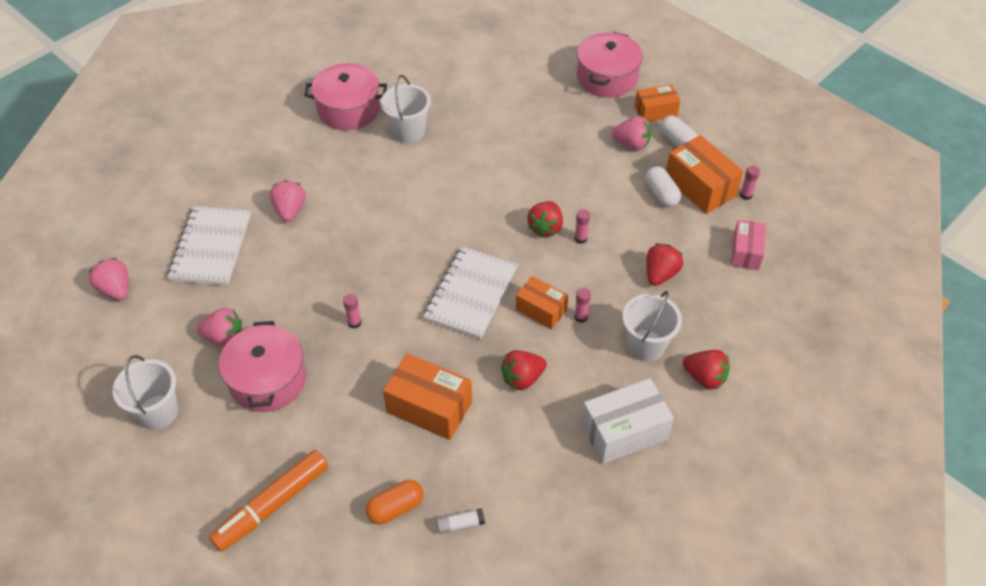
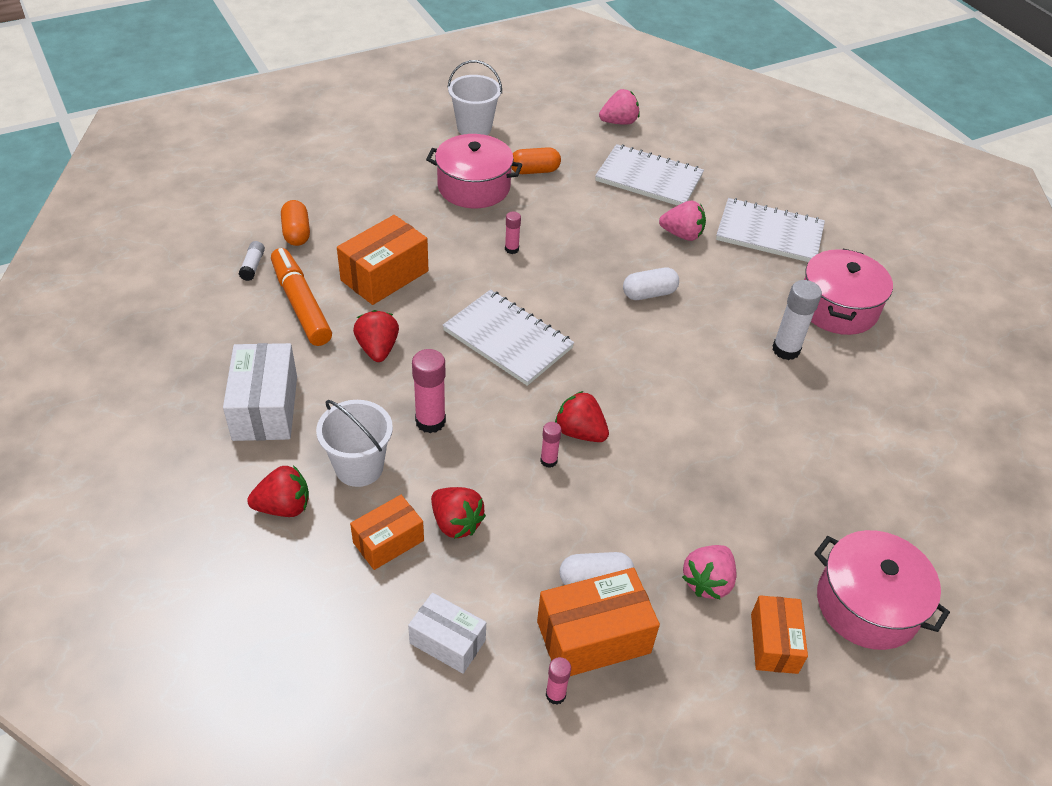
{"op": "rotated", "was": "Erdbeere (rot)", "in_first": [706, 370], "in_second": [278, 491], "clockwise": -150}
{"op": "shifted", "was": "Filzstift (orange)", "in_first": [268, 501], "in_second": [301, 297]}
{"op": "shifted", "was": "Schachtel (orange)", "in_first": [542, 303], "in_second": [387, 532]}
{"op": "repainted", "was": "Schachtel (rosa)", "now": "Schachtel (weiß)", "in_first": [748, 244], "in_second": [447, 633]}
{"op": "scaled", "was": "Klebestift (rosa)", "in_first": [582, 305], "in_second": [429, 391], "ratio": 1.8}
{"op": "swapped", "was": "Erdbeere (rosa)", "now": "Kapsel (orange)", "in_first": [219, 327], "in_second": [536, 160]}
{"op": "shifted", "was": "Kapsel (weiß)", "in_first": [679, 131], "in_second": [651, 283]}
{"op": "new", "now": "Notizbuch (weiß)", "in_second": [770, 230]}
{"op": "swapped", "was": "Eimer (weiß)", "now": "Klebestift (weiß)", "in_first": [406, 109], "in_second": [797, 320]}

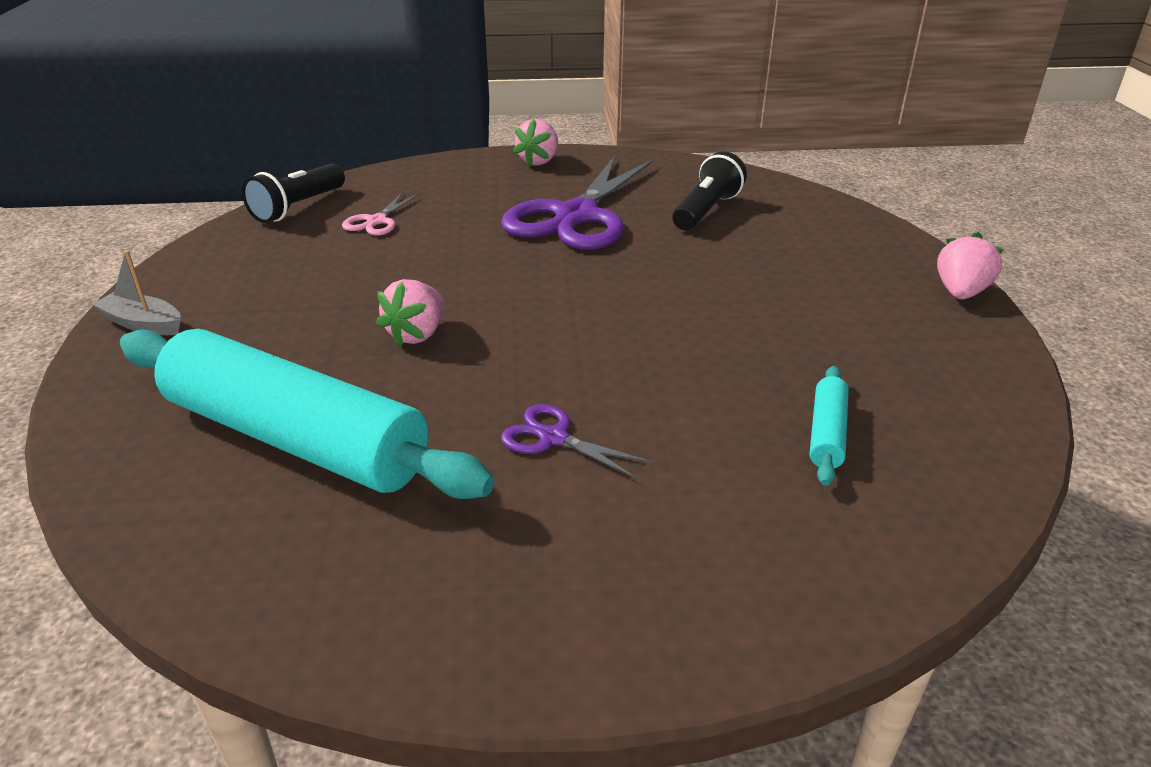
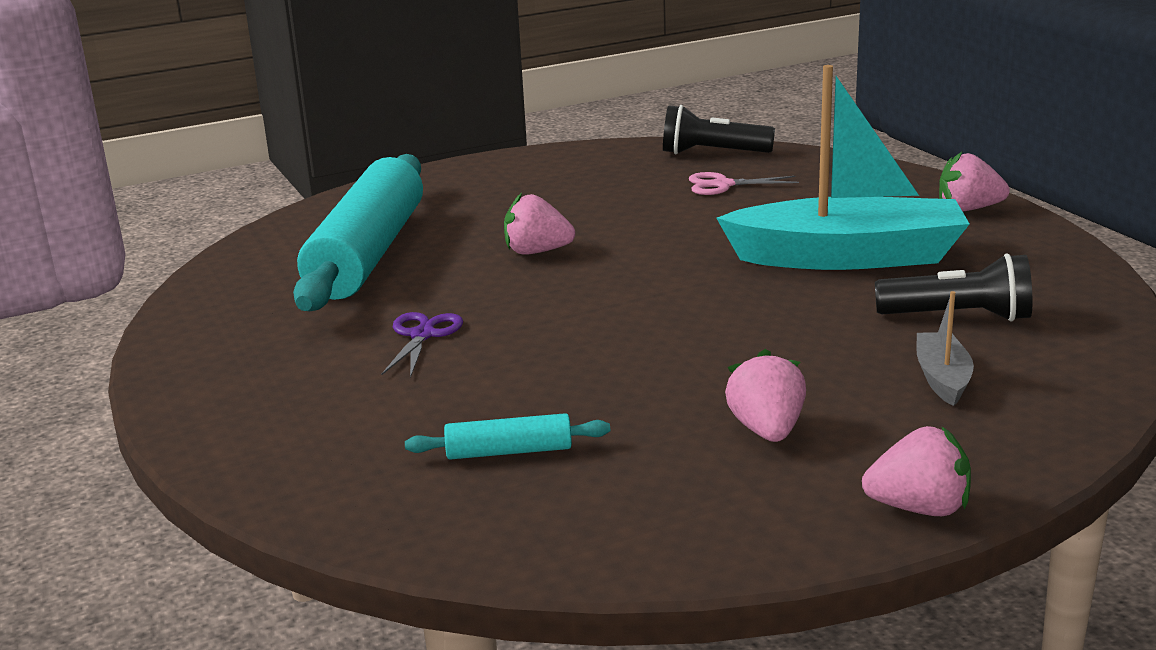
{"op": "swapped", "was": "Schere (lila)", "now": "Boot (türkis)", "in_first": [577, 203], "in_second": [843, 167]}
{"op": "new", "now": "Erdbeere (rosa)", "in_second": [765, 395]}
{"op": "shifted", "was": "Boot (grau)", "in_first": [136, 292], "in_second": [945, 348]}

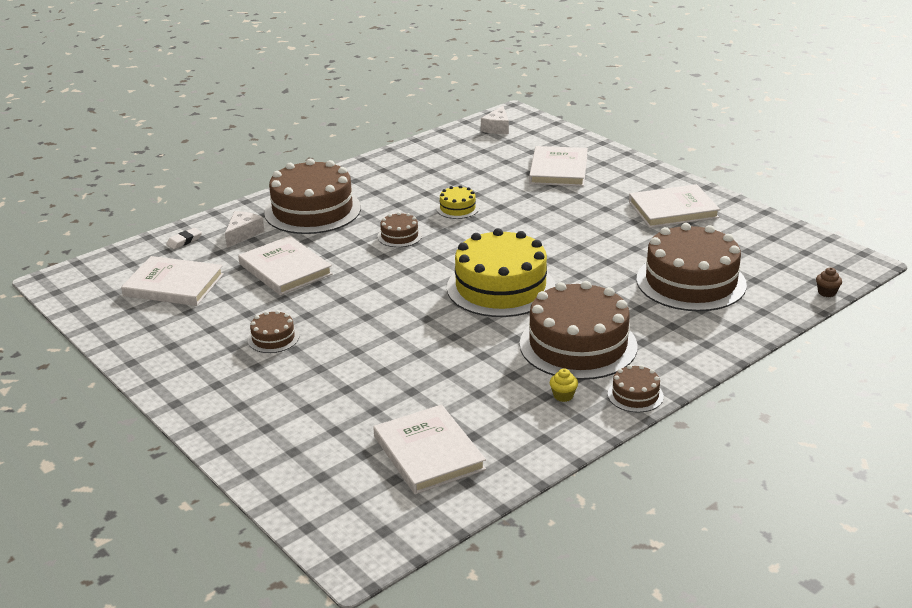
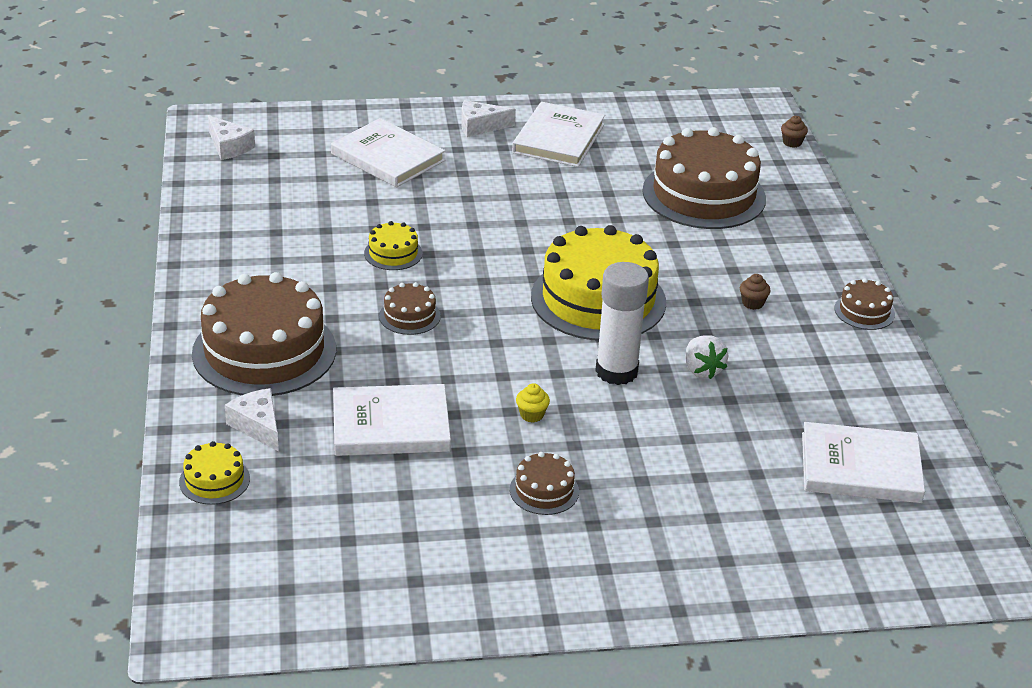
{"op": "swapped", "was": "Radiergummi (weiß)", "now": "Kuchen (gelb)", "in_first": [184, 238], "in_second": [214, 473]}
{"op": "new", "now": "Käse (weiß)", "in_second": [488, 118]}
{"op": "shifted", "was": "Muffin (gelb)", "in_first": [564, 385], "in_second": [533, 403]}
{"op": "new", "now": "Klebestift (weiß)", "in_second": [622, 323]}
{"op": "new", "now": "Erdbeere (weiß)", "in_second": [706, 357]}
{"op": "swapped", "was": "Kuchen (braun)", "now": "Muffin (braun)", "in_first": [578, 330], "in_second": [755, 292]}
{"op": "gone", "was": "Buch (weiß)", "in_first": [172, 281]}

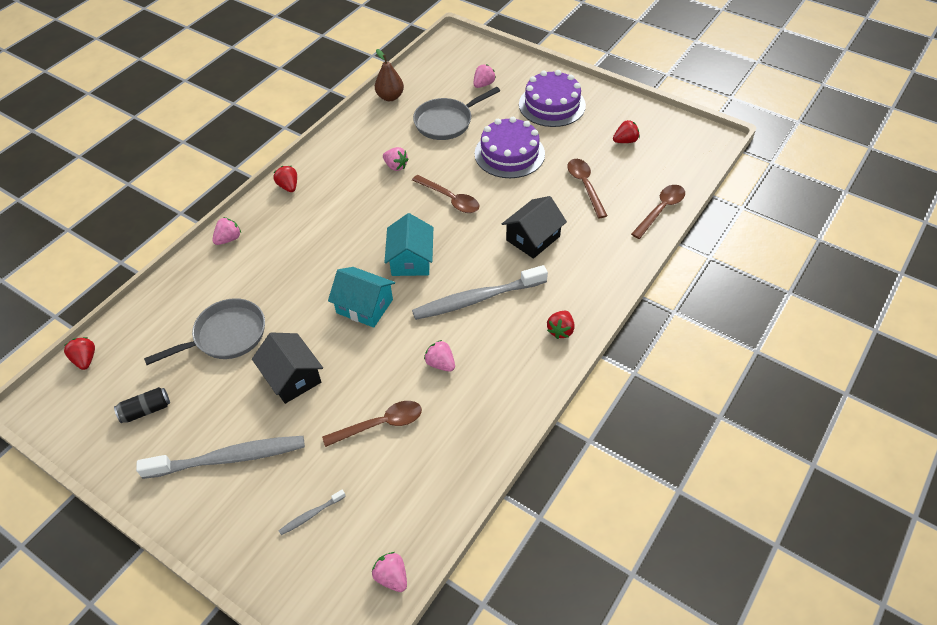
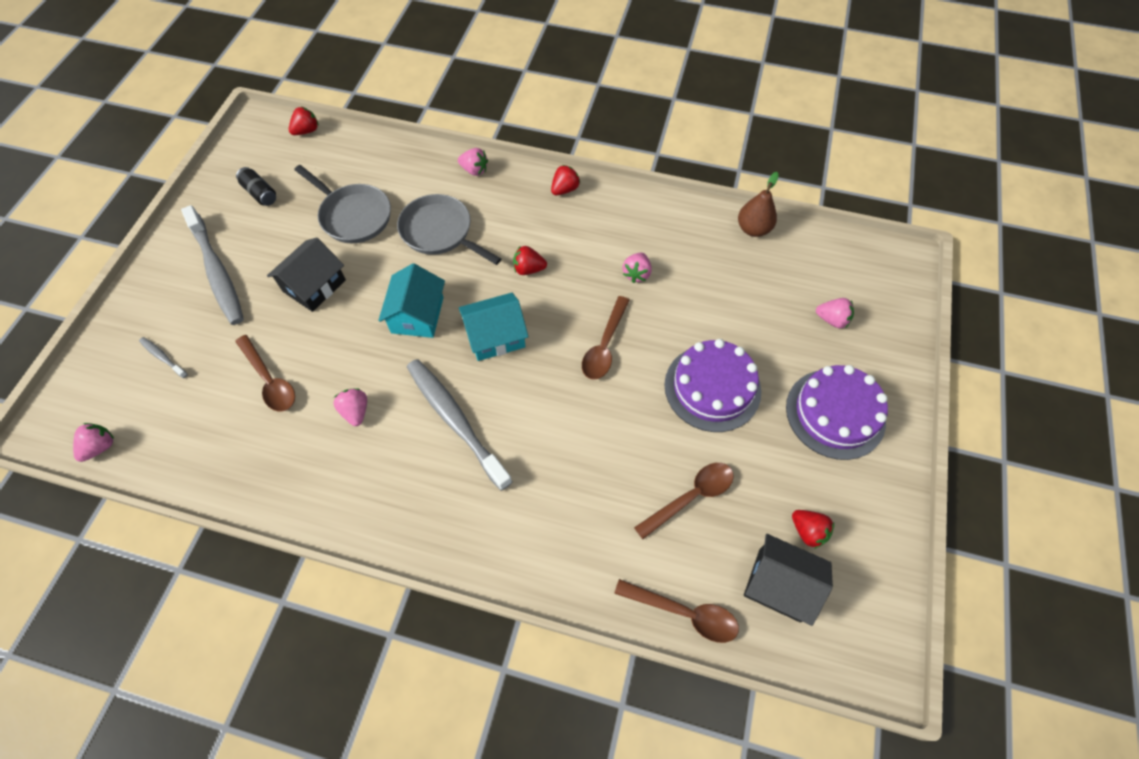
{"op": "rotated", "was": "Erdbeere (rosa)", "in_first": [439, 356], "in_second": [350, 407], "clockwise": -45}
{"op": "shifted", "was": "Pfanne (grau)", "in_first": [456, 113], "in_second": [449, 229]}
{"op": "shifted", "was": "Erdbeere (rot)", "in_first": [560, 325], "in_second": [530, 260]}
{"op": "shifted", "was": "Haus (schwarz)", "in_first": [534, 227], "in_second": [788, 580]}

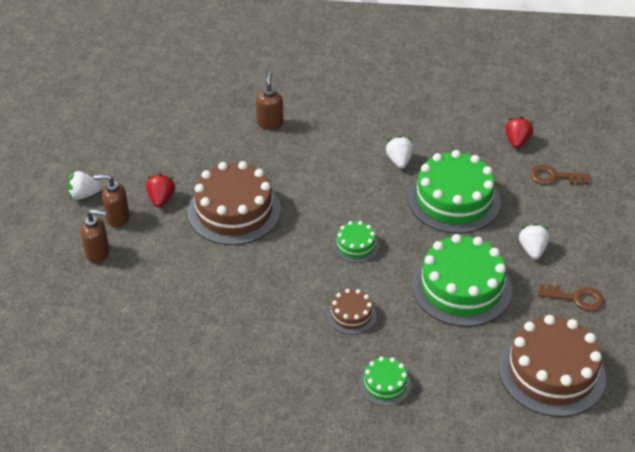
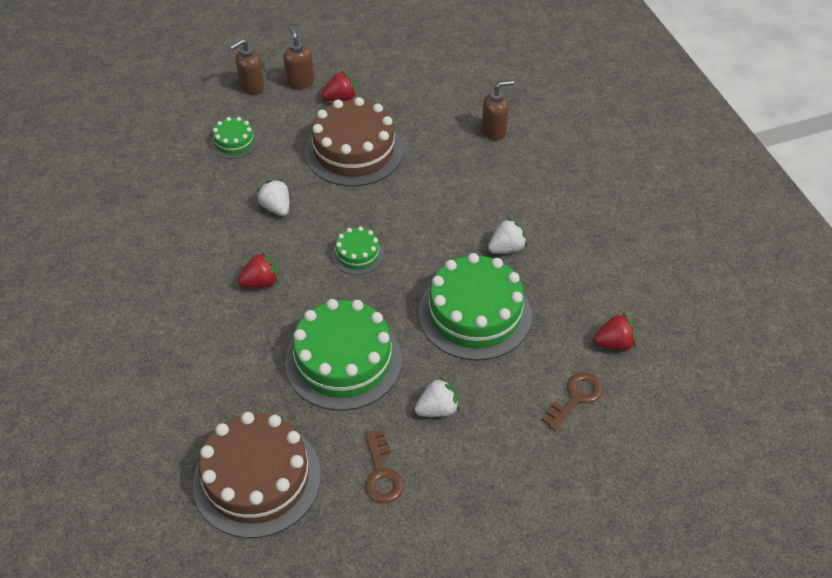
{"op": "shifted", "was": "Kuchen (grün)", "in_first": [385, 381], "in_second": [234, 138]}
{"op": "rotated", "was": "Seifenspender (braun)", "in_first": [95, 236], "in_second": [247, 67], "clockwise": 75}
{"op": "swapped", "was": "Kuchen (braun)", "now": "Erdbeere (rot)", "in_first": [351, 311], "in_second": [258, 269]}
{"op": "shifted", "was": "Erdbeere (weiß)", "in_first": [84, 185], "in_second": [272, 197]}
{"op": "rotated", "was": "Schlüssel (braun)", "in_first": [560, 175], "in_second": [572, 401], "clockwise": 60}

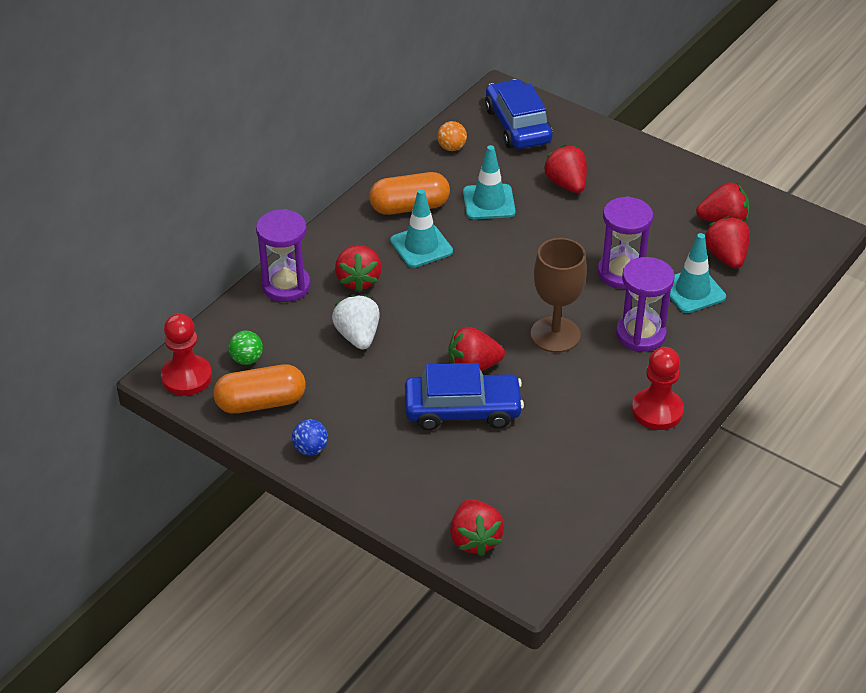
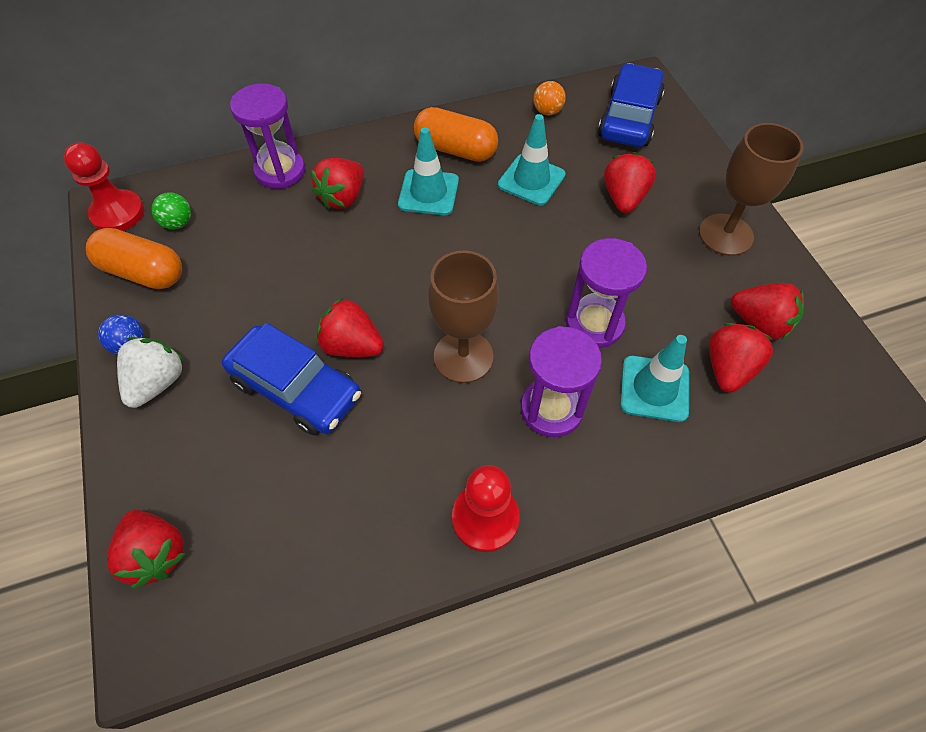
{"op": "rotated", "was": "Erdbeere (rot)", "in_first": [477, 527], "in_second": [146, 549], "clockwise": -60}
{"op": "shifted", "was": "Erdbeere (weiß)", "in_first": [356, 322], "in_second": [150, 372]}
{"op": "new", "now": "Kelch (braun)", "in_second": [751, 189]}

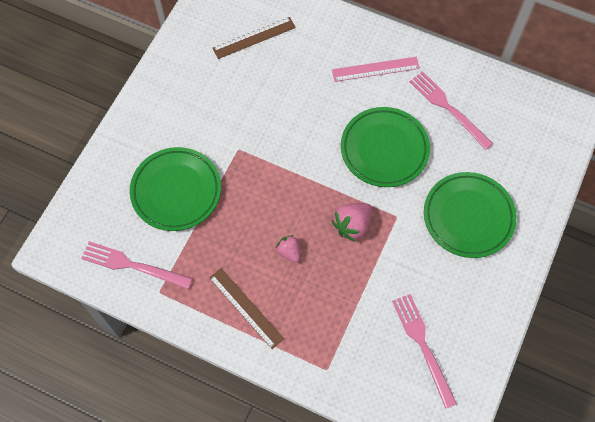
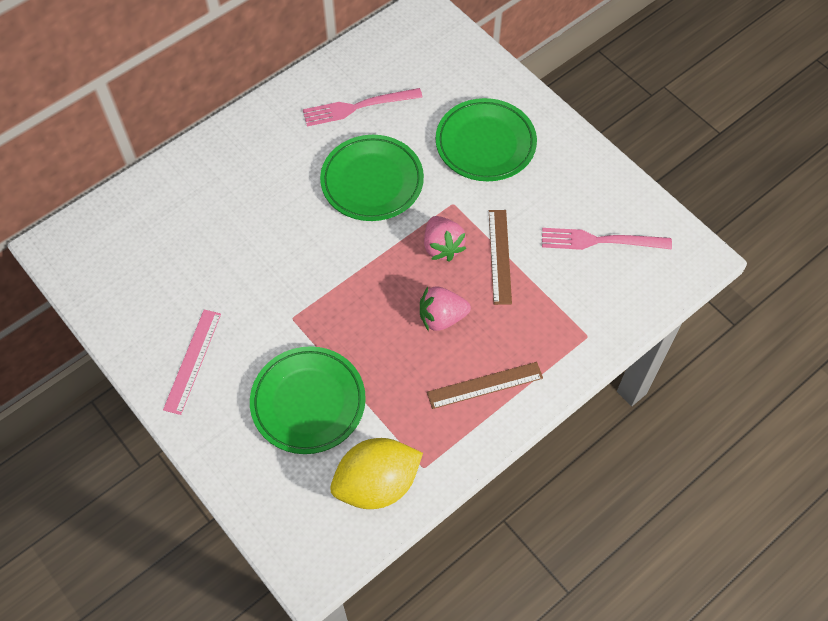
{"op": "shifted", "was": "Lineal (rosa)", "in_first": [376, 69], "in_second": [192, 362]}
{"op": "swapped", "was": "Gabel (rosa)", "now": "Zitrone (gelb)", "in_first": [137, 265], "in_second": [376, 473]}
{"op": "scaled", "was": "Erdbeere (rosa)", "in_first": [288, 249], "in_second": [445, 309], "ratio": 1.57}
{"op": "shifted", "was": "Lineal (braun)", "in_first": [254, 38], "in_second": [500, 257]}

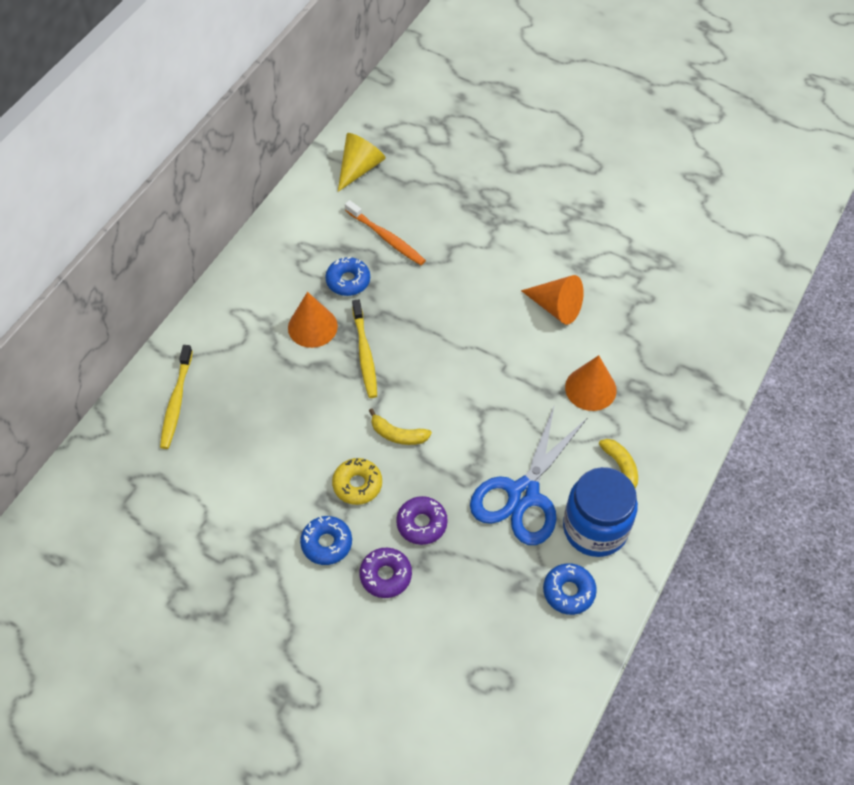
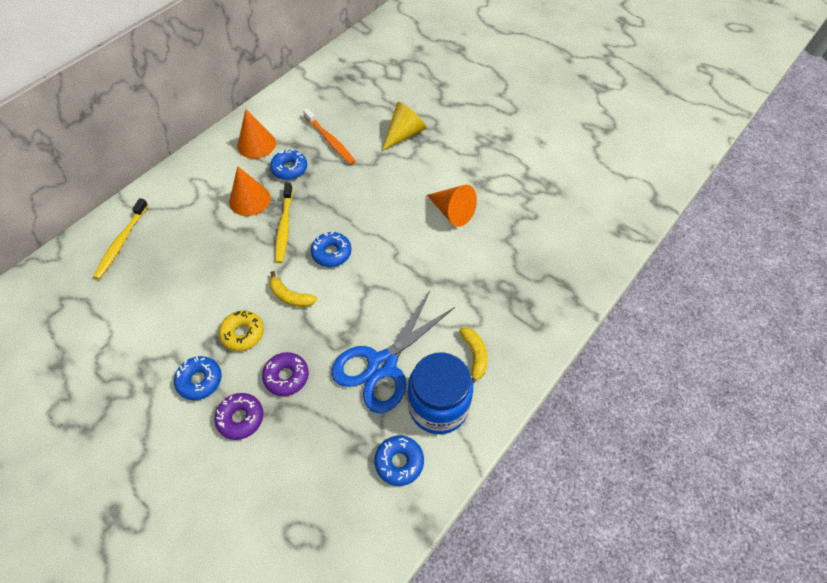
{"op": "shifted", "was": "Kegel (orange)", "in_first": [591, 383], "in_second": [256, 134]}
{"op": "new", "now": "Donut (blau)", "in_second": [331, 249]}
{"op": "shifted", "was": "Kegel (gelb)", "in_first": [362, 162], "in_second": [404, 126]}

